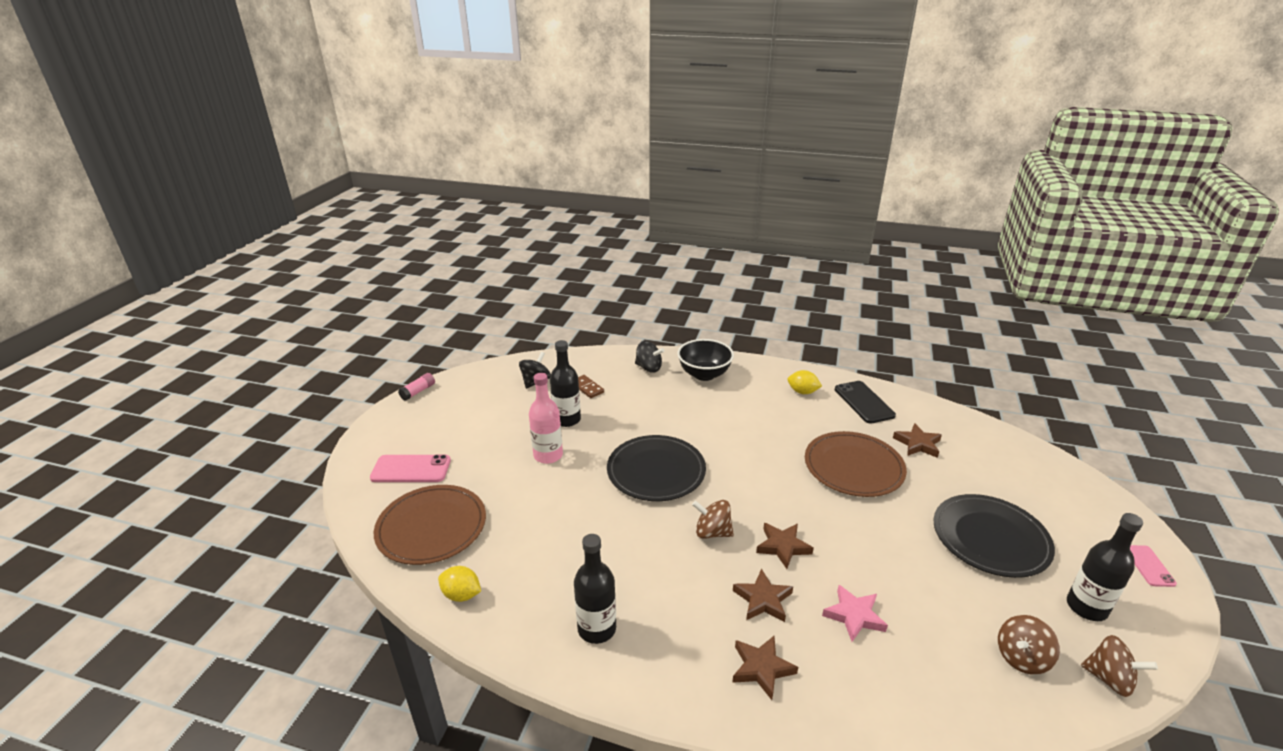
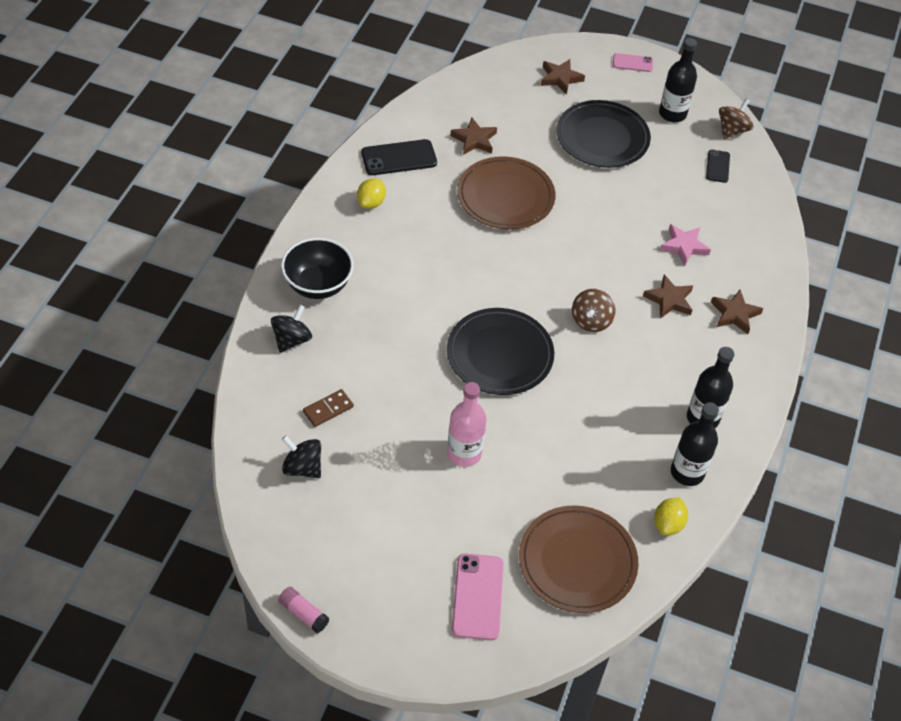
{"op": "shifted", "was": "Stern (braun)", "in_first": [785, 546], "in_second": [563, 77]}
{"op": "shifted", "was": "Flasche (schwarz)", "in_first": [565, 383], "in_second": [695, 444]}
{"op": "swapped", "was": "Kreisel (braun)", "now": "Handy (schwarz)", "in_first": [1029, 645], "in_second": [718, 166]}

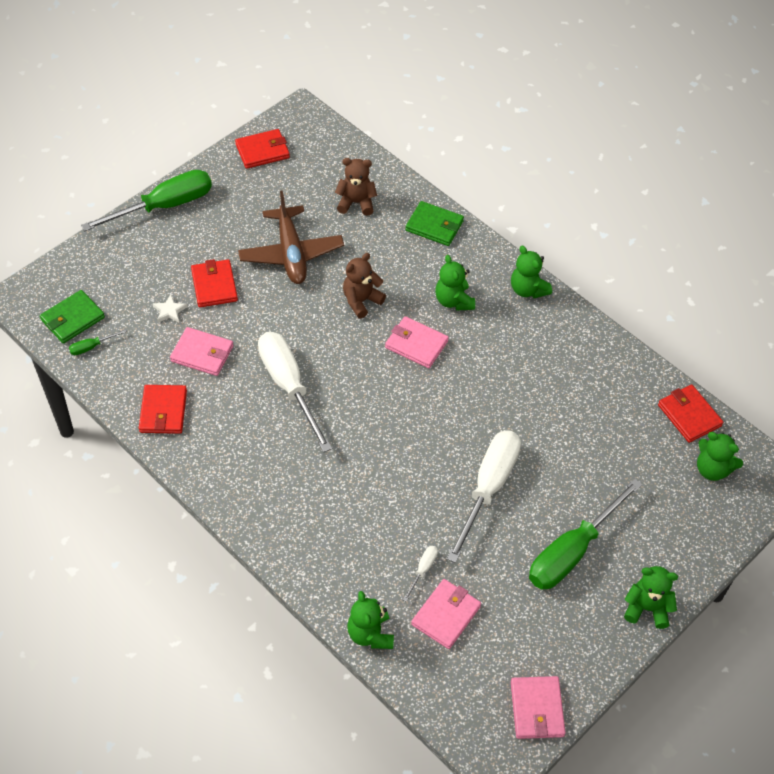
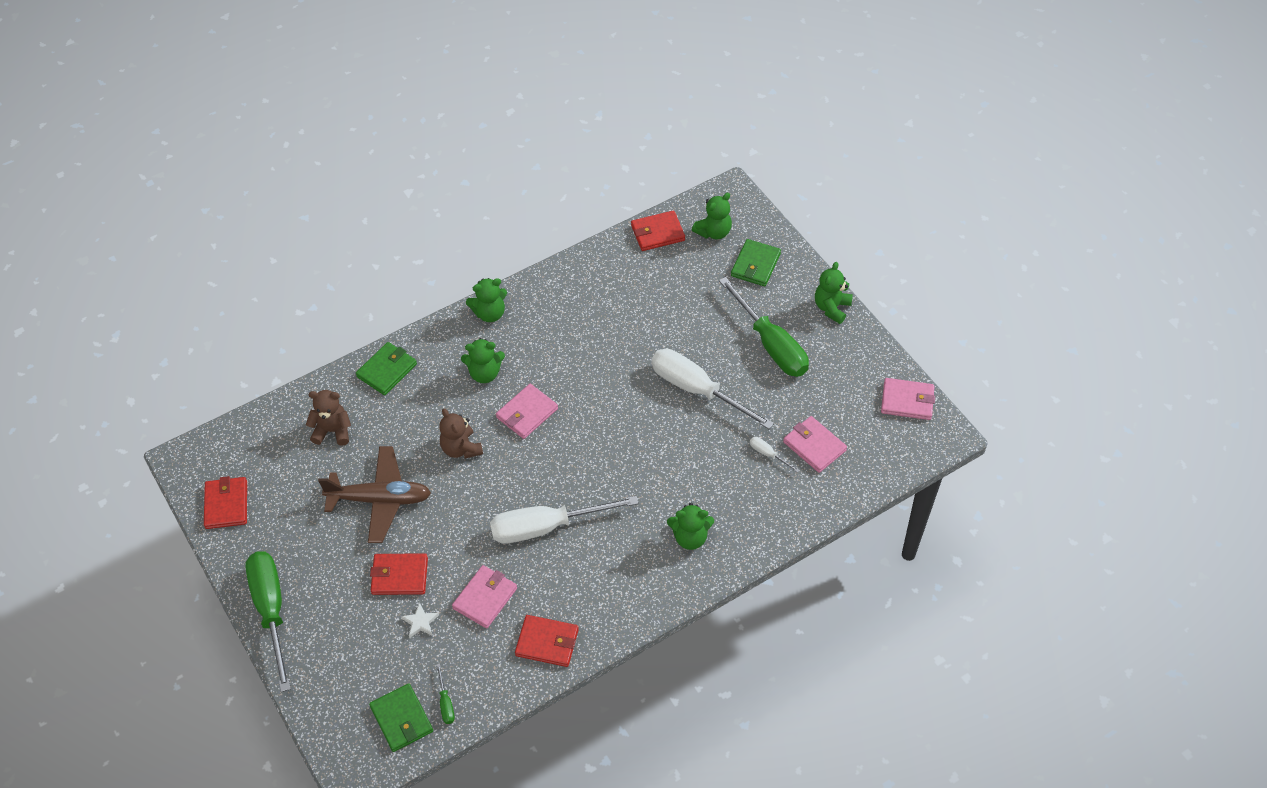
{"op": "rotated", "was": "Teddybär (braun)", "in_first": [356, 187], "in_second": [328, 418], "clockwise": 75}
{"op": "shifted", "was": "Teddybär (grün)", "in_first": [370, 620], "in_second": [690, 526]}
{"op": "new", "now": "Geldbörse (grün)", "in_second": [756, 262]}

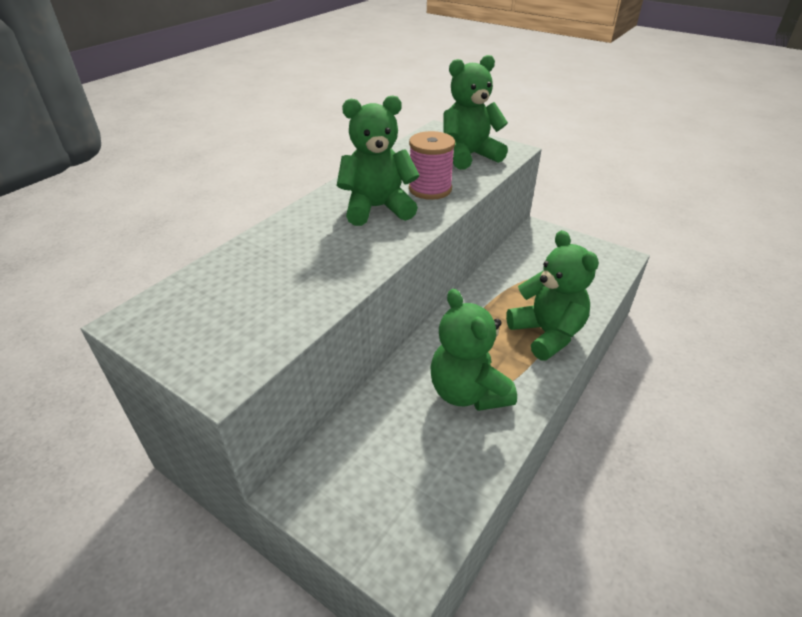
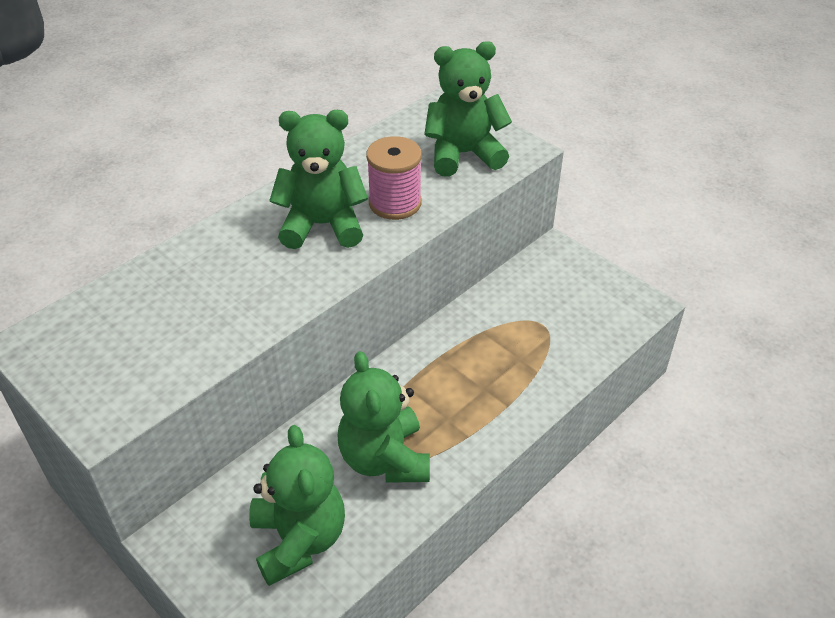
{"op": "shifted", "was": "Teddybär (grün)", "in_first": [552, 295], "in_second": [297, 505]}

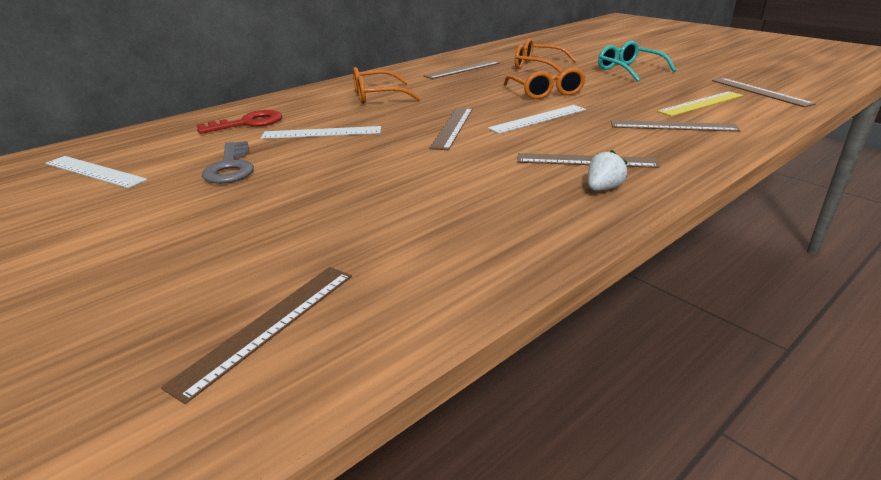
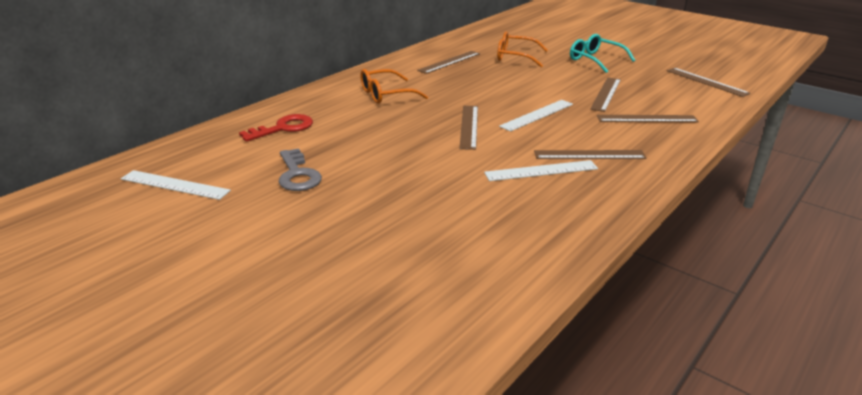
{"op": "shifted", "was": "Lineal (weiß)", "in_first": [321, 132], "in_second": [541, 170]}
{"op": "shifted", "was": "Lineal (braun)", "in_first": [256, 335], "in_second": [605, 94]}
{"op": "gone", "was": "Brille (orange)", "in_first": [545, 83]}
{"op": "gone", "was": "Erdbeere (weiß)", "in_first": [608, 170]}
{"op": "gone", "was": "Lineal (gelb)", "in_first": [700, 103]}

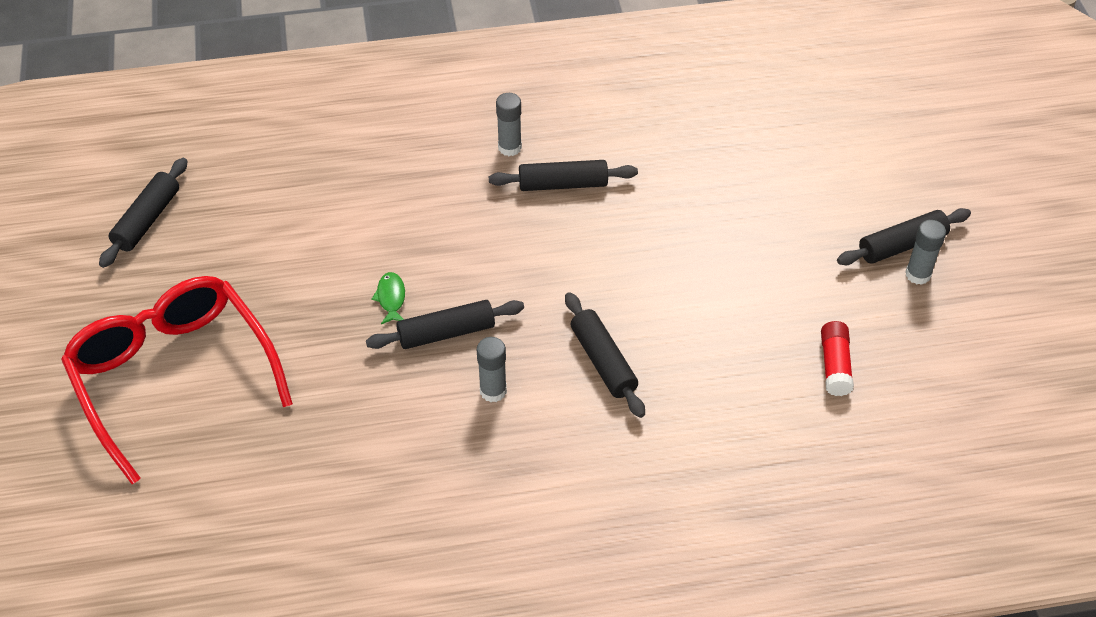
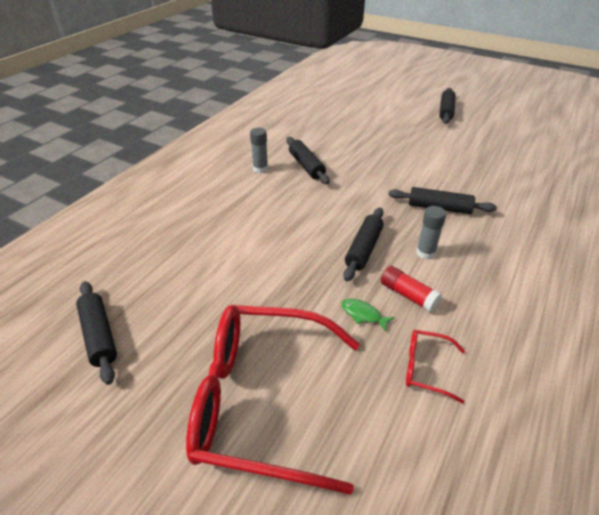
{"op": "rotated", "was": "Nudelholz (schwarz)", "in_first": [563, 175], "in_second": [308, 160], "clockwise": -60}
{"op": "shifted", "was": "Fisch (grün)", "in_first": [388, 298], "in_second": [368, 315]}
{"op": "shifted", "was": "Klebestift (rot)", "in_first": [837, 358], "in_second": [411, 289]}
{"op": "new", "now": "Brille (rot)", "in_second": [435, 367]}
{"op": "gone", "was": "Klebestift (grau)", "in_first": [925, 252]}

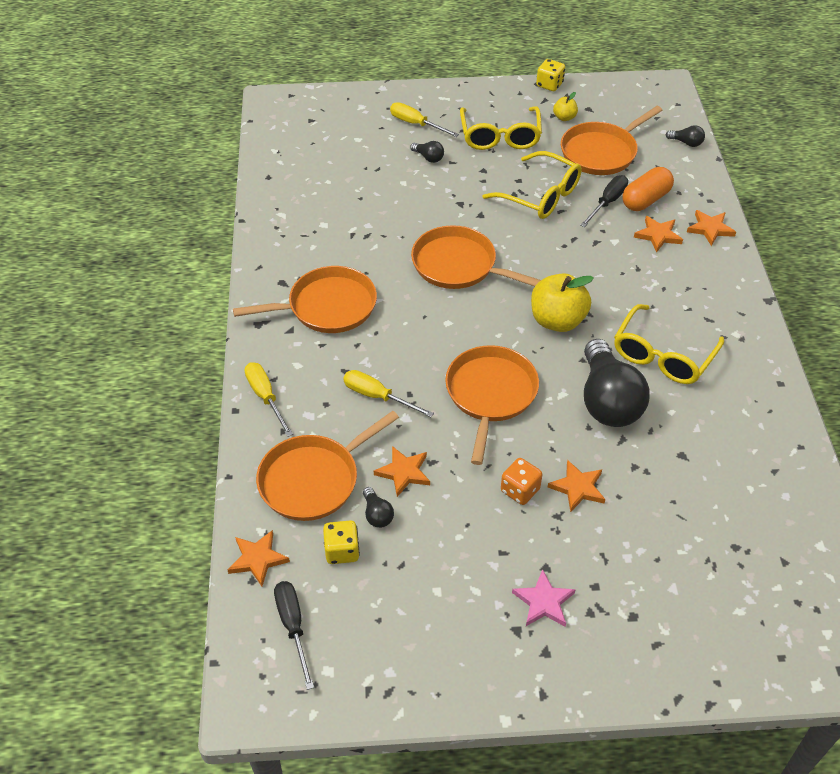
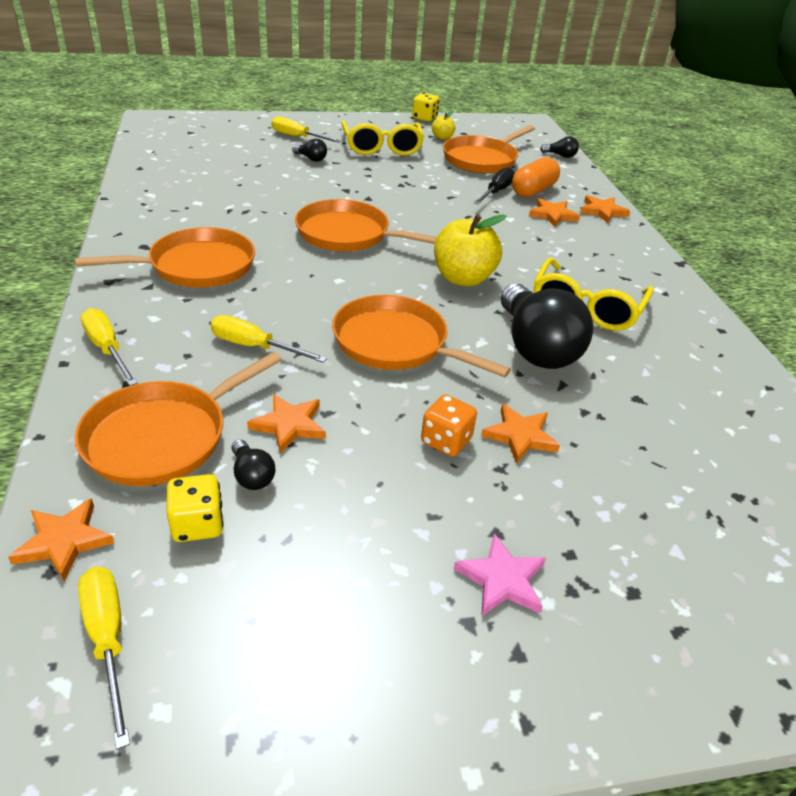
{"op": "repainted", "was": "Schraubenzieher (schwarz)", "now": "Schraubenzieher (gelb)", "in_first": [294, 635], "in_second": [104, 658]}
{"op": "rotated", "was": "Pfanne (orange)", "in_first": [492, 405], "in_second": [421, 336], "clockwise": -60}
{"op": "gone", "was": "Brille (gelb)", "in_first": [532, 185]}

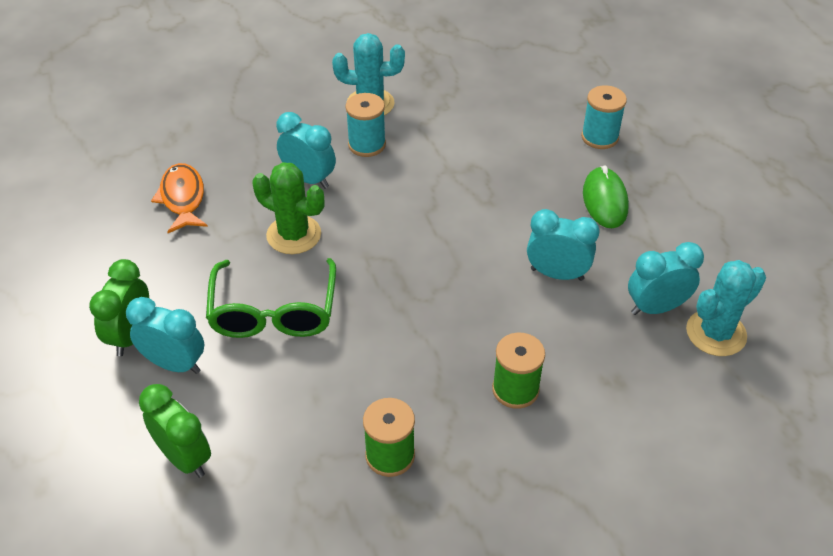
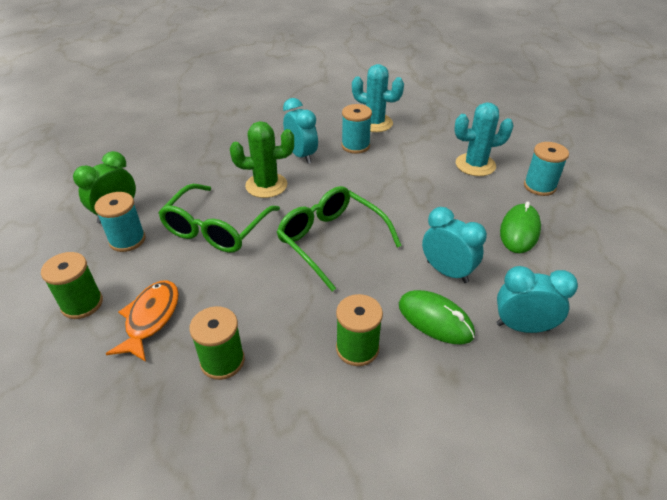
{"op": "swapped", "was": "Wecker (grün)", "now": "Garnrolle (grün)", "in_first": [175, 431], "in_second": [72, 285]}
{"op": "swapped", "was": "Wecker (türkis)", "now": "Garnrolle (türkis)", "in_first": [165, 335], "in_second": [119, 222]}
{"op": "shifted", "was": "Fisch (orange)", "in_first": [179, 198], "in_second": [142, 321]}
{"op": "rotated", "was": "Kaktus (grün)", "in_first": [288, 208], "in_second": [262, 159], "clockwise": -60}
{"op": "new", "now": "Brille (grün)", "in_second": [339, 238]}
{"op": "new", "now": "Computermaus (grün)", "in_second": [437, 317]}
{"op": "shifted", "was": "Kaktus (türkis)", "in_first": [726, 308], "in_second": [484, 139]}

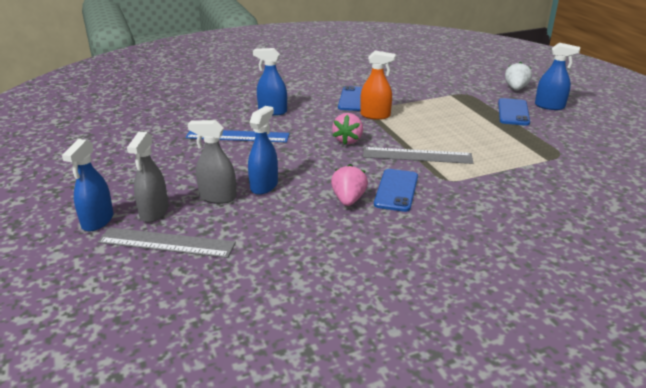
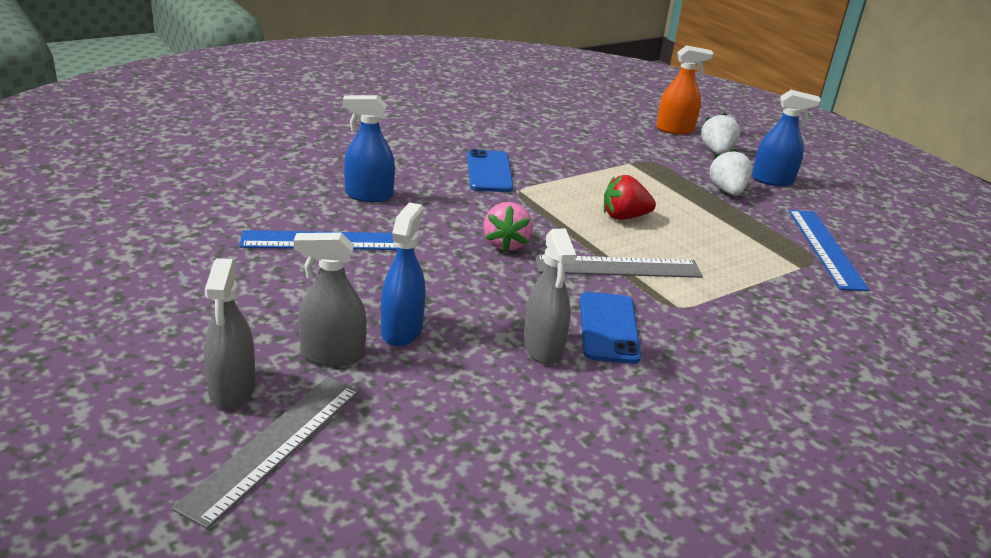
{"op": "rotated", "was": "Lineal (grau)", "in_first": [167, 242], "in_second": [265, 453], "clockwise": -60}
{"op": "swapped", "was": "Erdbeere (rosa)", "now": "Sprühflasche (grau)", "in_first": [349, 185], "in_second": [549, 297]}
{"op": "new", "now": "Erdbeere (rot)", "in_second": [630, 197]}
{"op": "shifted", "was": "Sprühflasche (orange)", "in_first": [378, 85], "in_second": [685, 89]}
{"op": "swapped", "was": "Handy (blau)", "now": "Erdbeere (weiß)", "in_first": [514, 112], "in_second": [730, 172]}
{"op": "new", "now": "Lineal (blau)", "in_second": [829, 250]}
{"op": "gone", "was": "Sprühflasche (blau)", "in_first": [88, 185]}

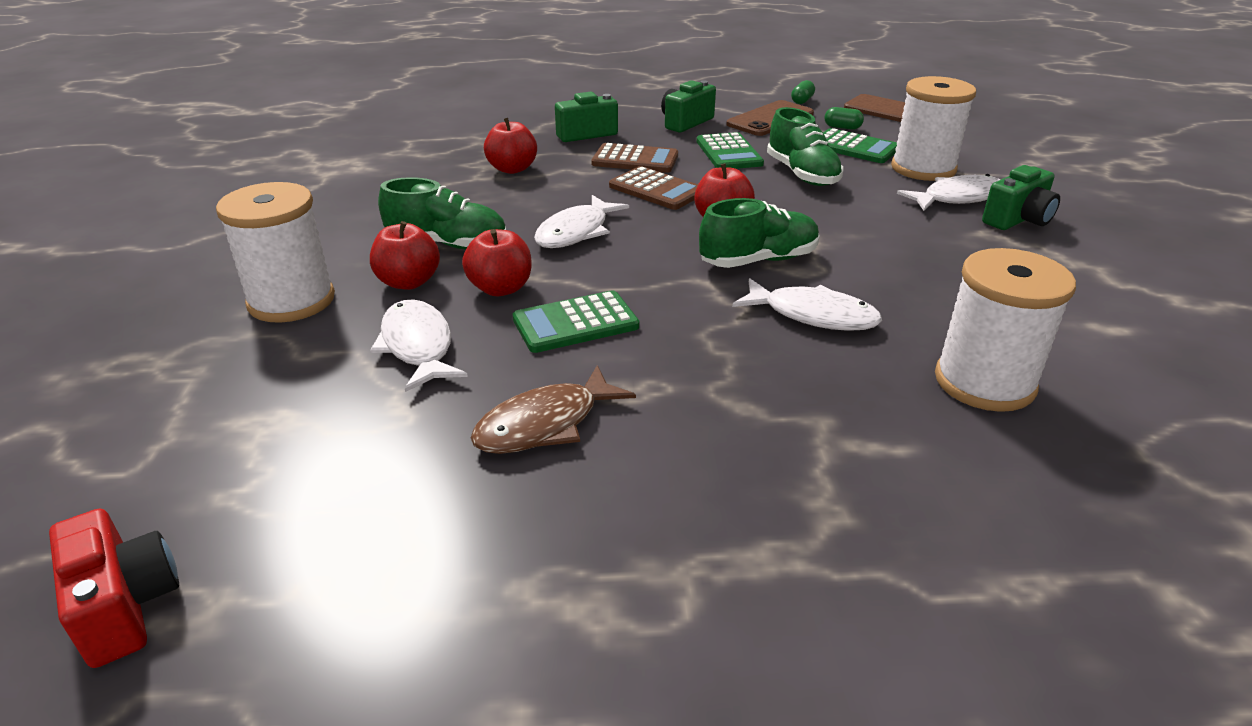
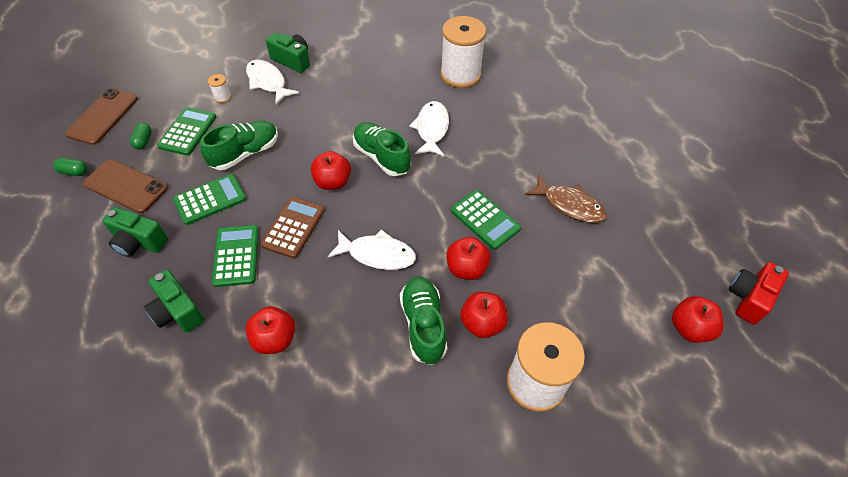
{"op": "scaled", "was": "Garnrolle (weiß)", "in_first": [933, 128], "in_second": [220, 88], "ratio": 0.41}
{"op": "repainted", "was": "Taschenrechner (braun)", "now": "Taschenrechner (grün)", "in_first": [634, 158], "in_second": [235, 256]}
{"op": "new", "now": "Apfel (rot)", "in_second": [698, 319]}
{"op": "gone", "was": "Fisch (weiß)", "in_first": [419, 345]}

